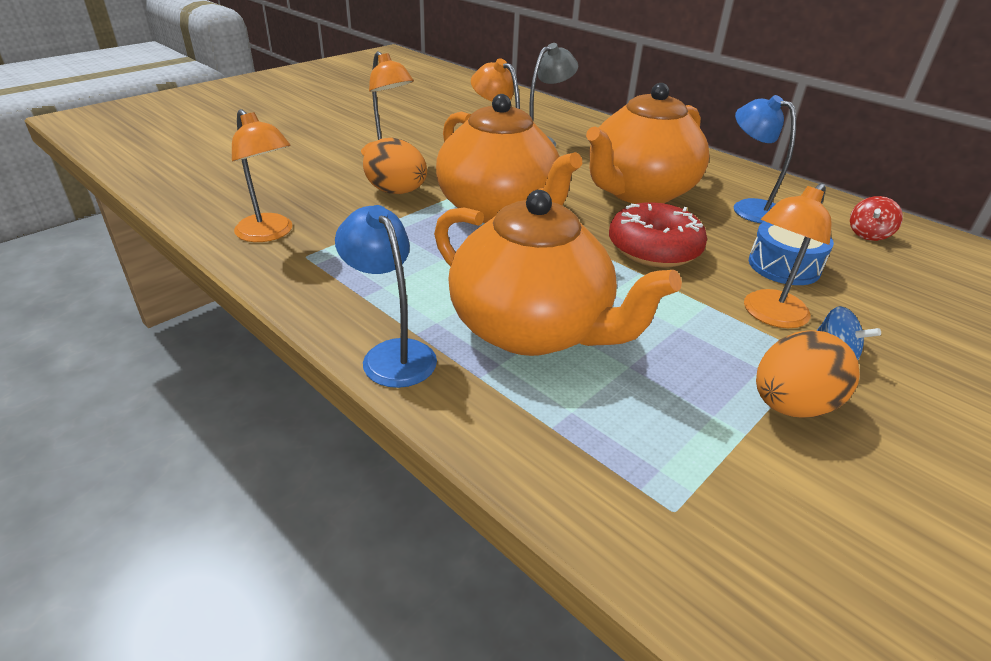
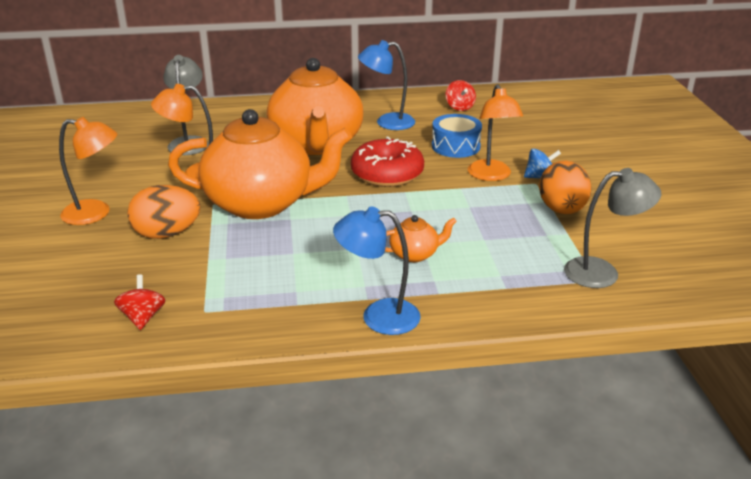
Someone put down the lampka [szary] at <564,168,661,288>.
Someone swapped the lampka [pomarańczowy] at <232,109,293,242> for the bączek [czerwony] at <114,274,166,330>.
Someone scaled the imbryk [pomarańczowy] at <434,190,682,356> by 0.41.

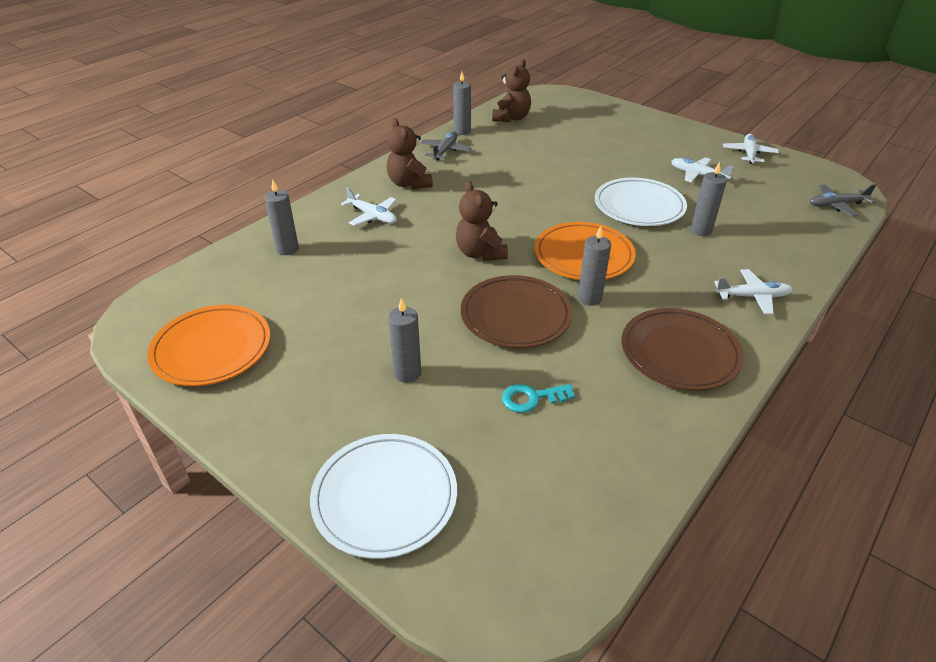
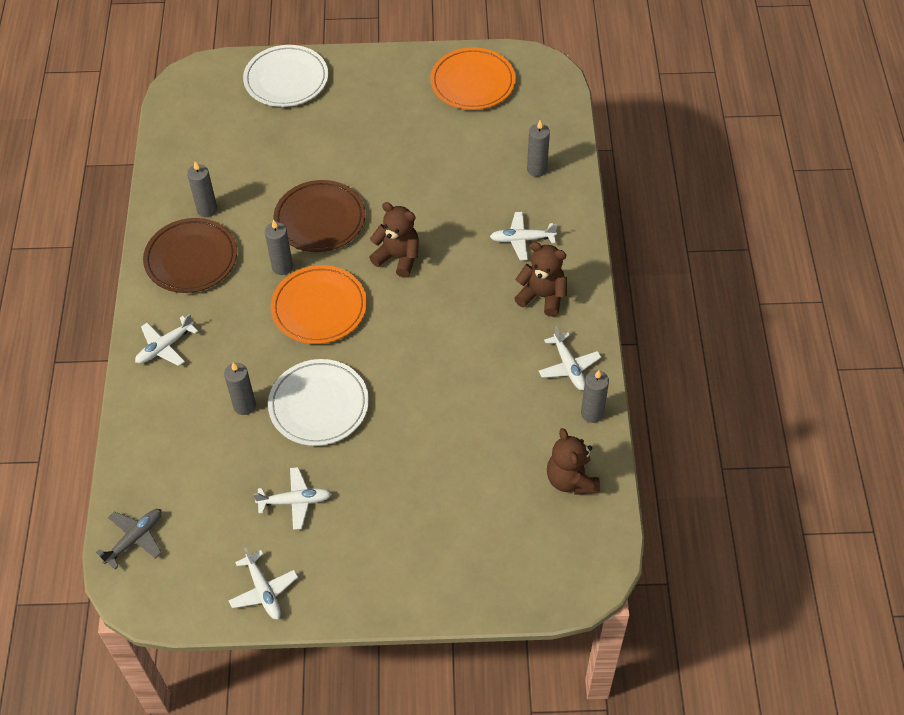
Someone took away the klucz [turkusowy] at <502,384,575,413>.
Someone carried the świeca [szary] from <388,298,421,383> to <187,162,217,217>.
Someone repainted the samolot [szary] at <420,131,471,161>, which became the samolot [biały] at <539,326,601,390>.

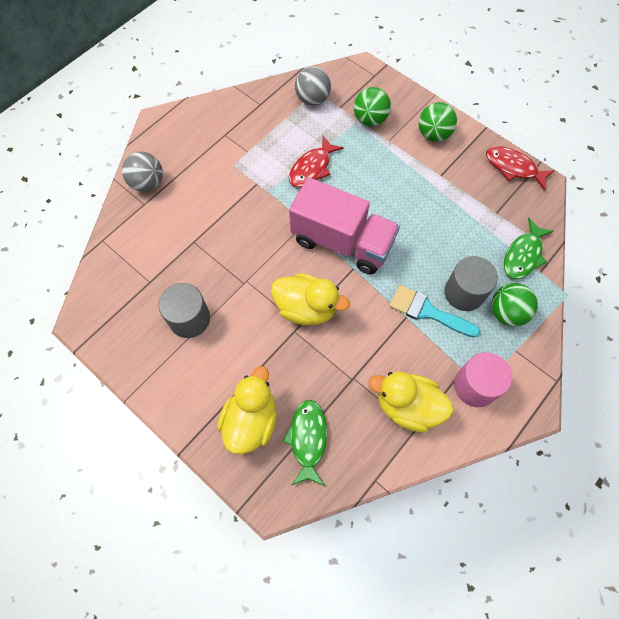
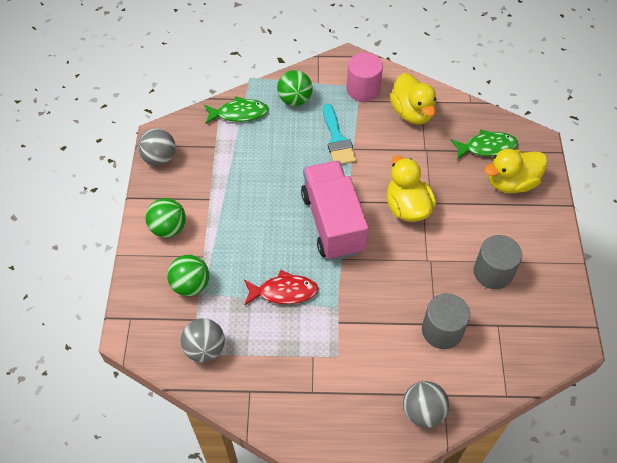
Someone carried the walec [szary] from <445,256,498,311> to <422,293,470,349>.
Someone swapped the ryba [czerwony] at <486,146,555,190> for the piłka [szary] at <138,128,176,166>.
Someone rotated the ryba [zielony] at <283,400,327,486> by 150 degrees counterclockwise.

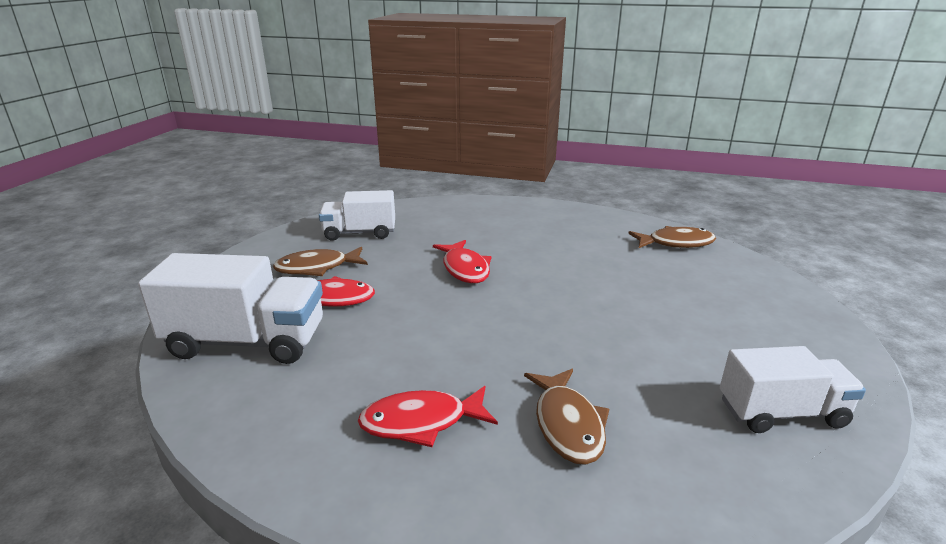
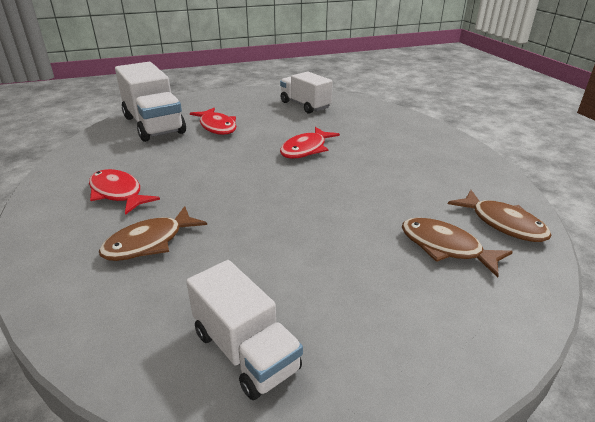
Someone carried the ryba [brązowy] from <273,247,368,276> to <402,218,513,278>.

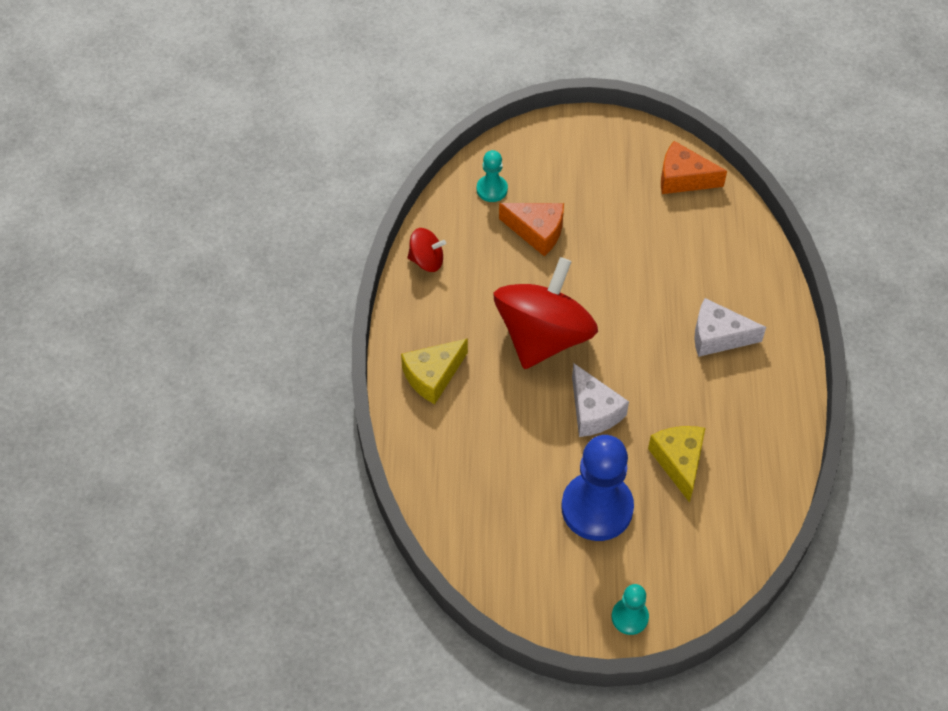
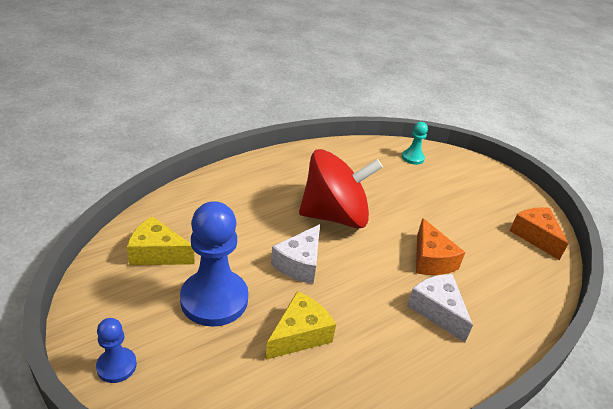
Someone took away the bączek [czerwony] at <408,228,446,272>.
Someone carried the ser [żółty] from <401,338,468,404> to <127,216,195,265>.
Someone carried the ser [pomarańczowy] from <499,203,564,256> to <416,218,465,275>.
Someone repainted the pionek [turkusowy] at <612,584,649,635>, which became the pionek [niebieski] at <96,318,137,383>.

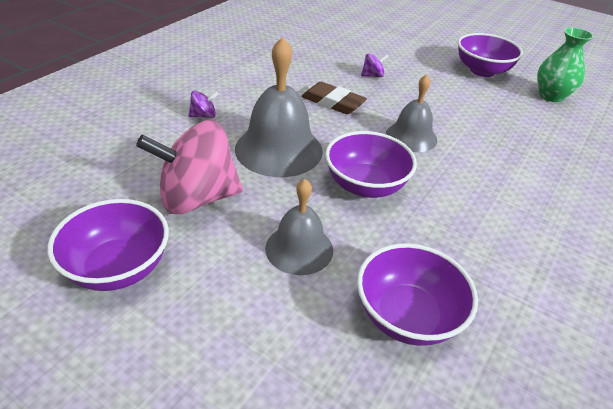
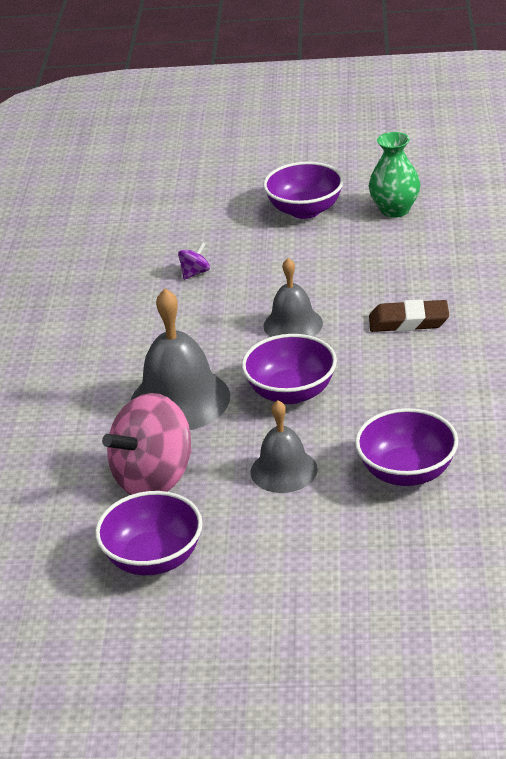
Someone took away the bączek [fioletowy] at <189,91,219,118>.
Someone carried the gumka do mazania [brązowy] from <301,82,367,114> to <369,299,449,332>.

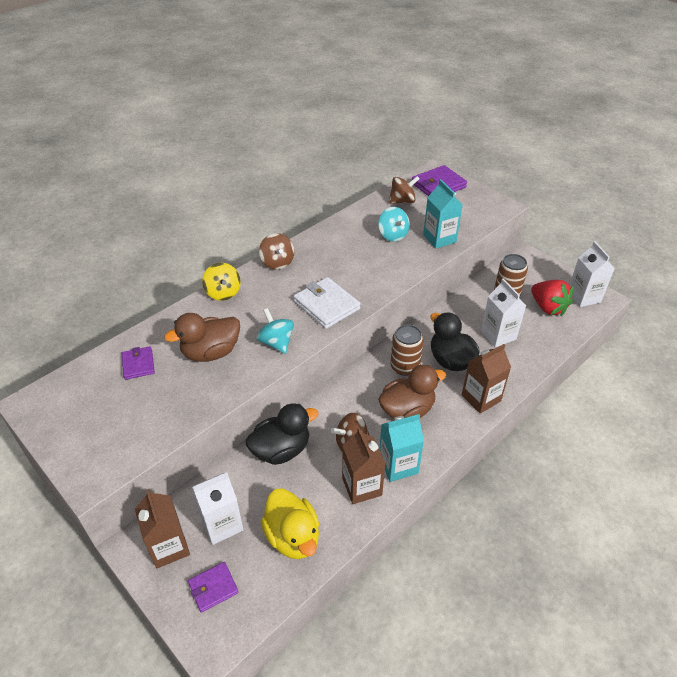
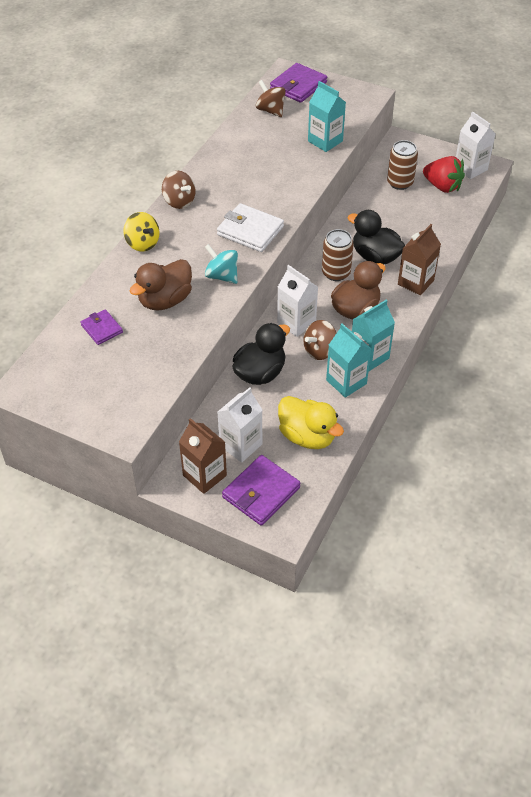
Someone took away the bączek [turkusowy] at <378,207,410,242>.
Someone carried the karton mleka [biały] from <481,279,526,347> to <277,265,318,337>.
Someone repainted the karton mleka [brązowy] at <342,428,385,504>, which became the karton mleka [turkusowy] at <326,323,371,398>.
Someone rotated the bączek [brązowy] at <388,176,420,204> by 90 degrees counterclockwise.
Someone scaled the portfel [fioletowy] at <188,562,239,613> by 1.68.

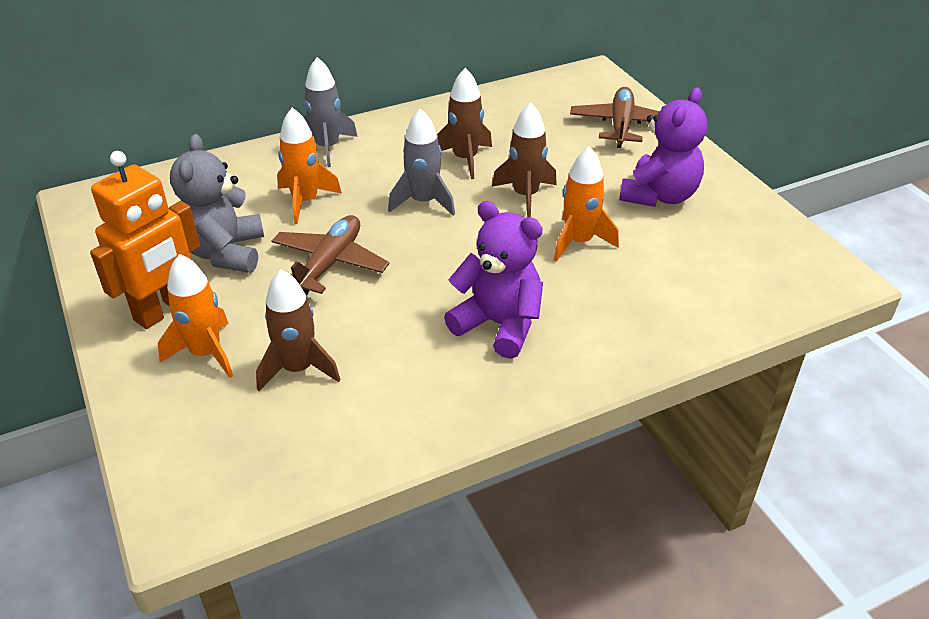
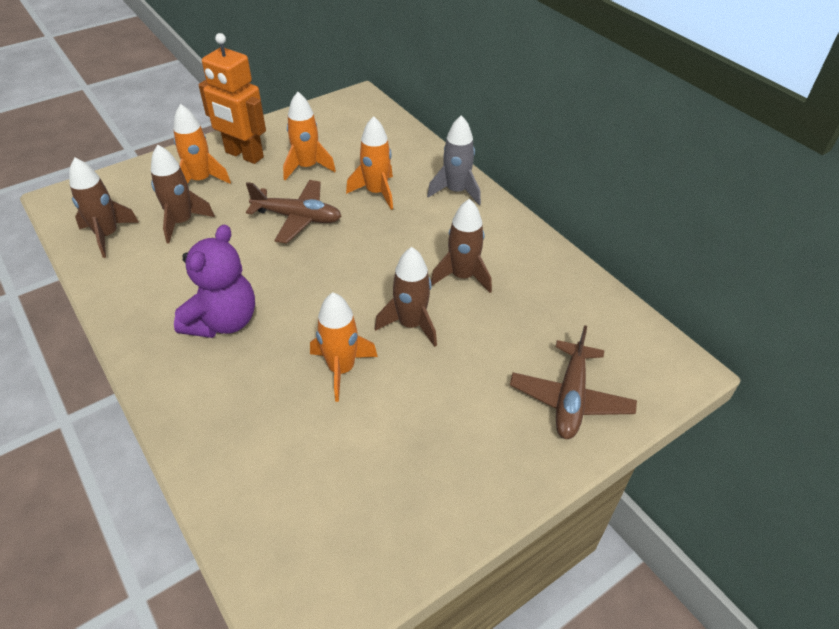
Someone took away the rakieta [szary] at <388,108,455,216>.
Someone took away the miś [fioletowy] at <619,87,708,207>.
Someone put down the rakieta [brązowy] at <69,157,139,258>.
Someone swapped the miś [szary] at <170,134,264,273> for the rakieta [pomarańczowy] at <283,92,336,180>.
Someone rotated the samolot [brązowy] at <570,87,660,148> by 105 degrees clockwise.

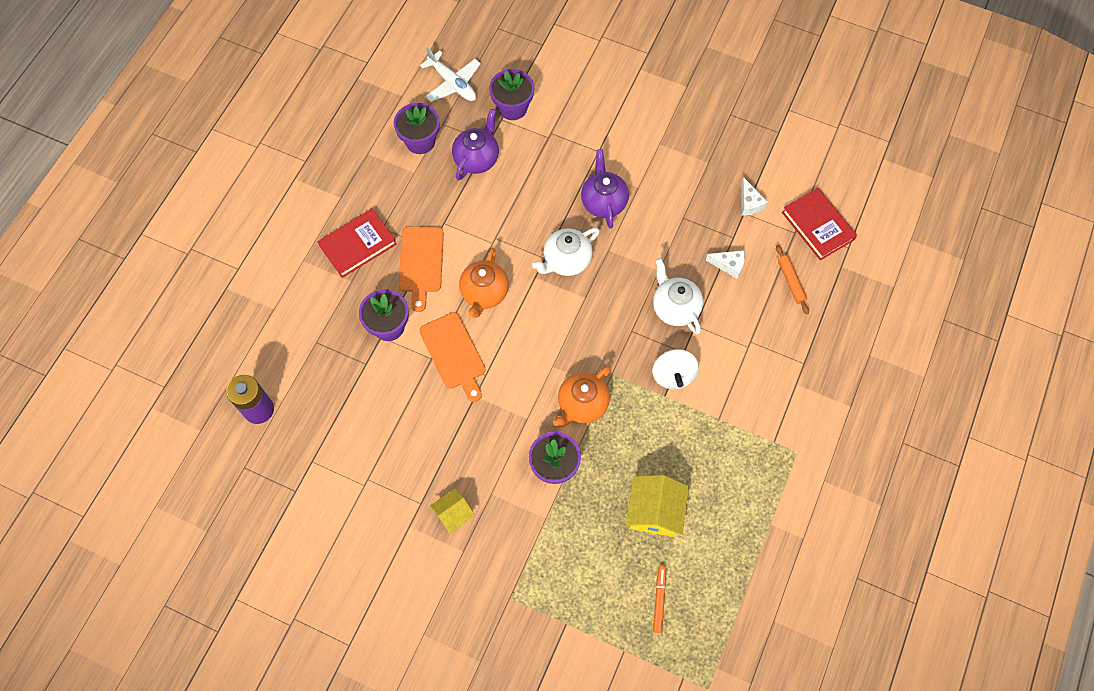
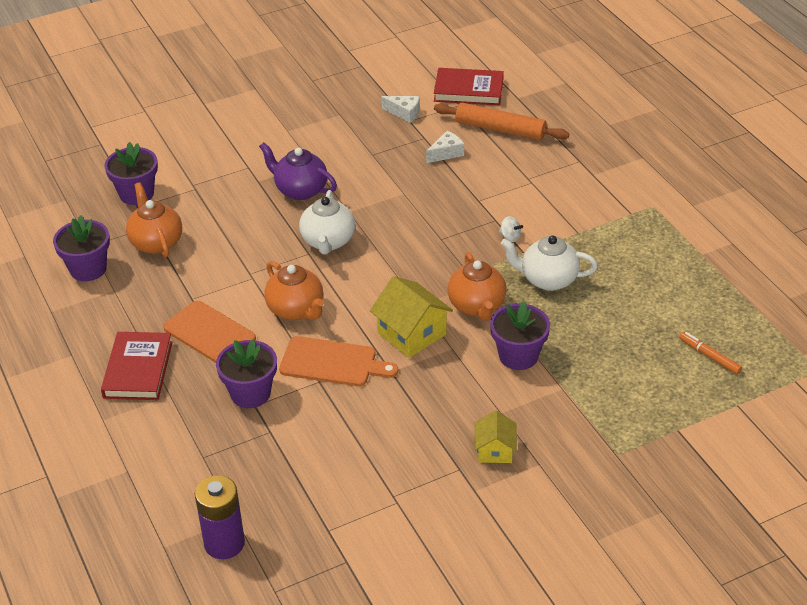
Someone took away the samolot [biały] at <420,47,481,102>.
Someone carried the domek [żółty] from <626,475,689,537> to <370,276,453,358>.
Someone carried the imbryk [biały] from <653,258,703,334> to <501,236,598,291>.
Someone repainted the imbryk [fioletowy] at <452,109,499,180>, which became the imbryk [pomarańczowy] at <126,182,182,257>.
Someone scaled the bączek [biały] at <652,349,699,389> by 0.51.
Someone scaled the wałek do ciasta [pomarańczowy] at <776,245,809,315> by 1.71.

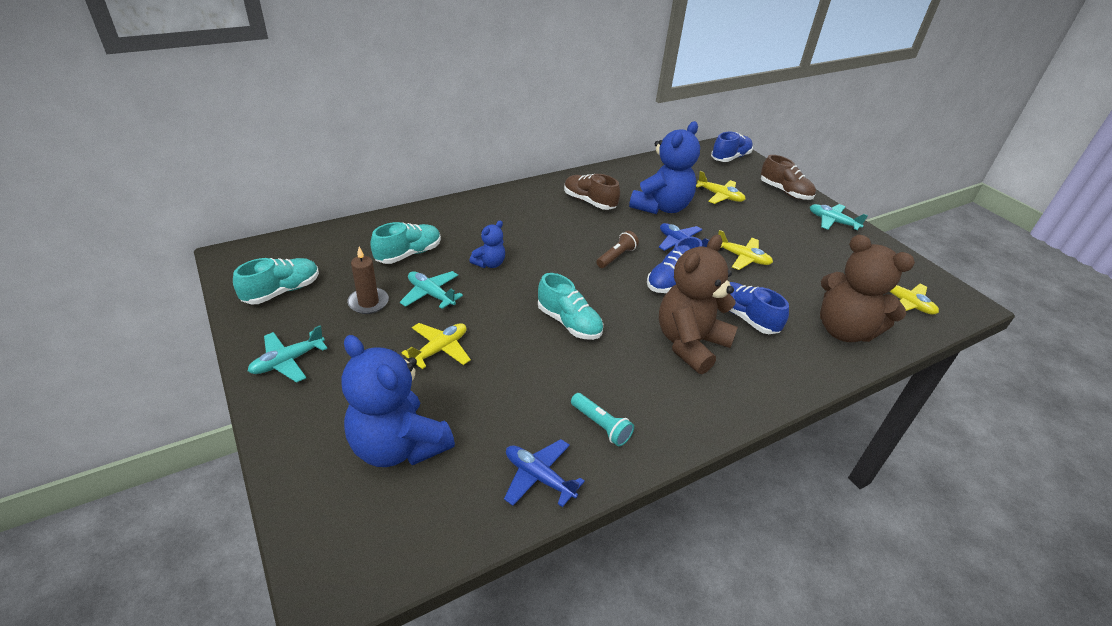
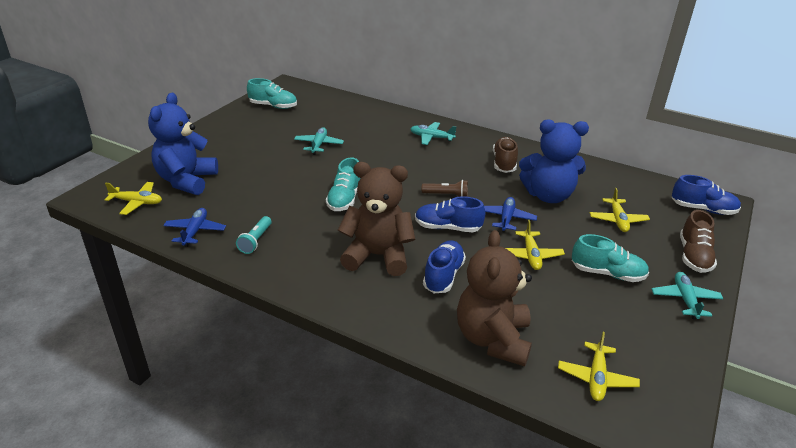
Someone took away the świeca [brązowy] at <347,247,389,314>.
Someone took away the miś [niebieski] at <469,220,505,268>.
Someone carried the samolot [turkusowy] from <248,325,328,383> to <410,122,456,145>.
Someone carried the but [turkusowy] from <370,222,441,264> to <572,234,649,282>.
Someone carried the samolot [żółty] from <401,323,471,369> to <105,182,162,215>.

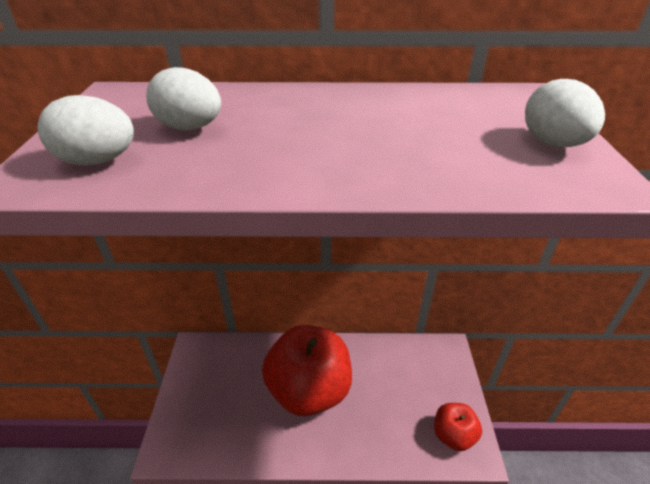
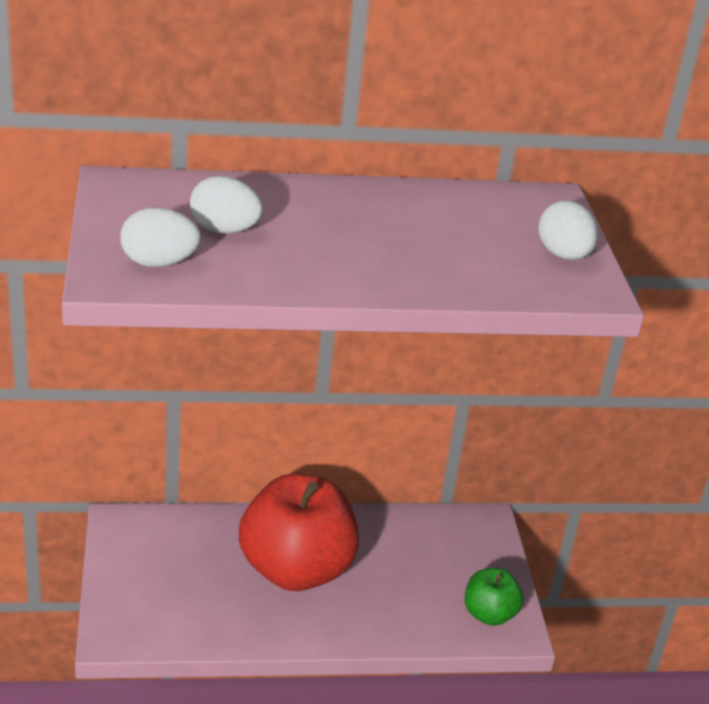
Someone repainted the jabłko [czerwony] at <434,403,482,451>, which became the jabłko [zielony] at <465,568,524,626>.

